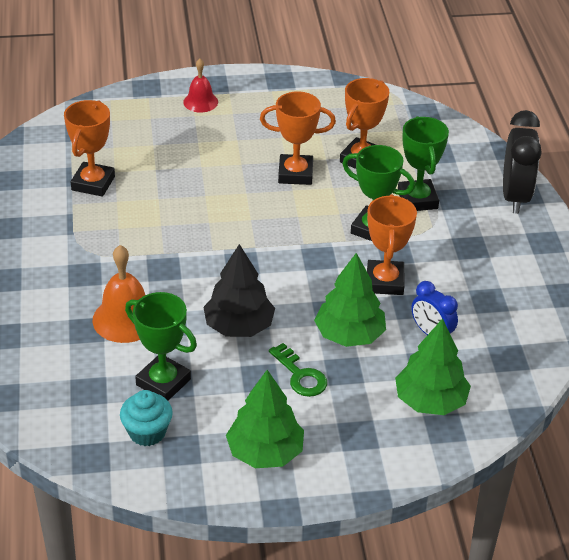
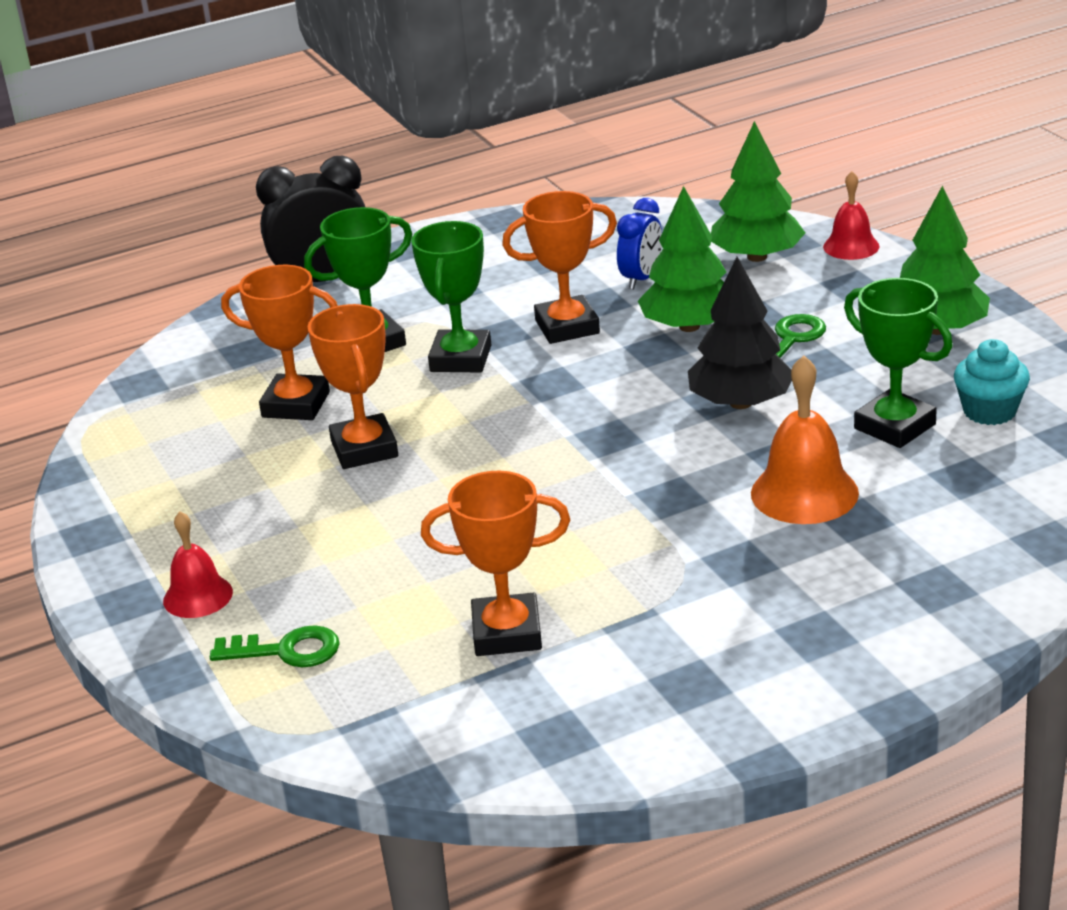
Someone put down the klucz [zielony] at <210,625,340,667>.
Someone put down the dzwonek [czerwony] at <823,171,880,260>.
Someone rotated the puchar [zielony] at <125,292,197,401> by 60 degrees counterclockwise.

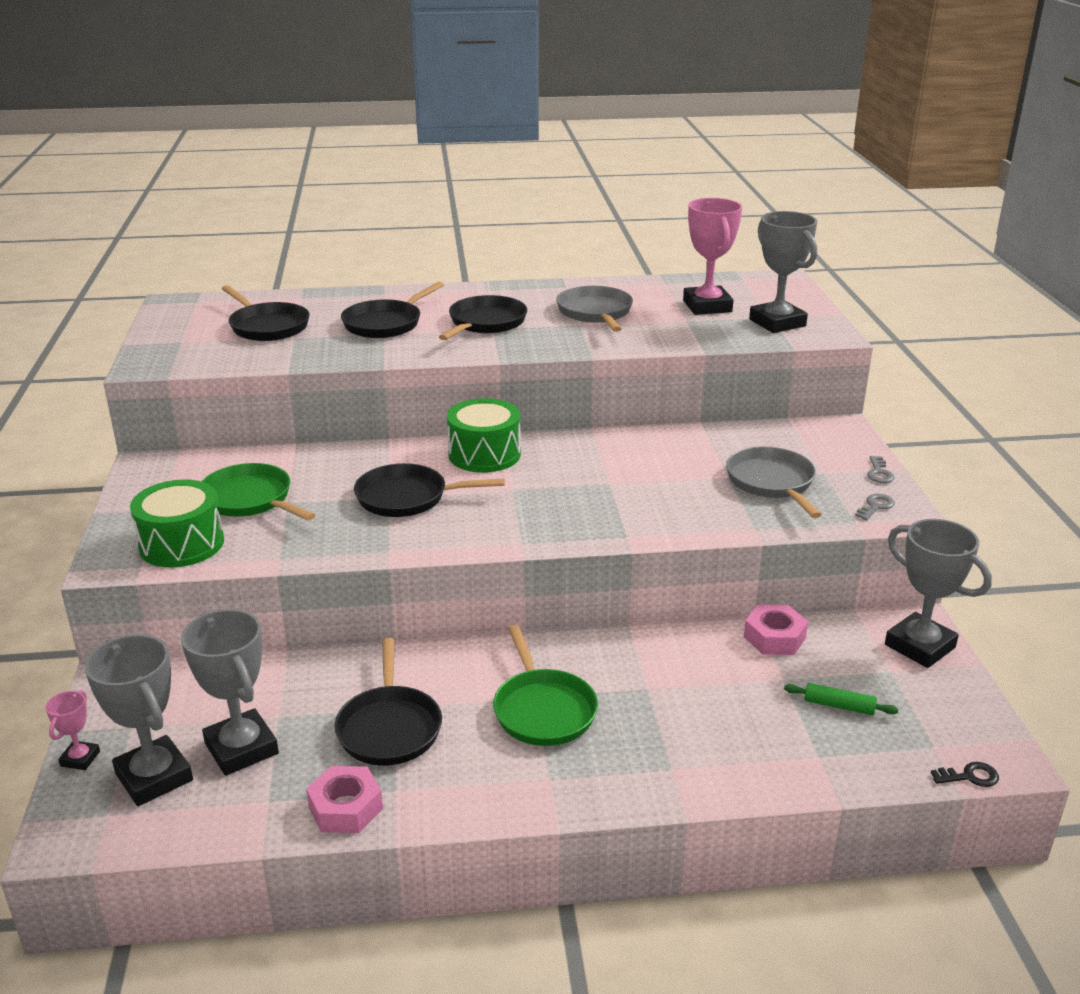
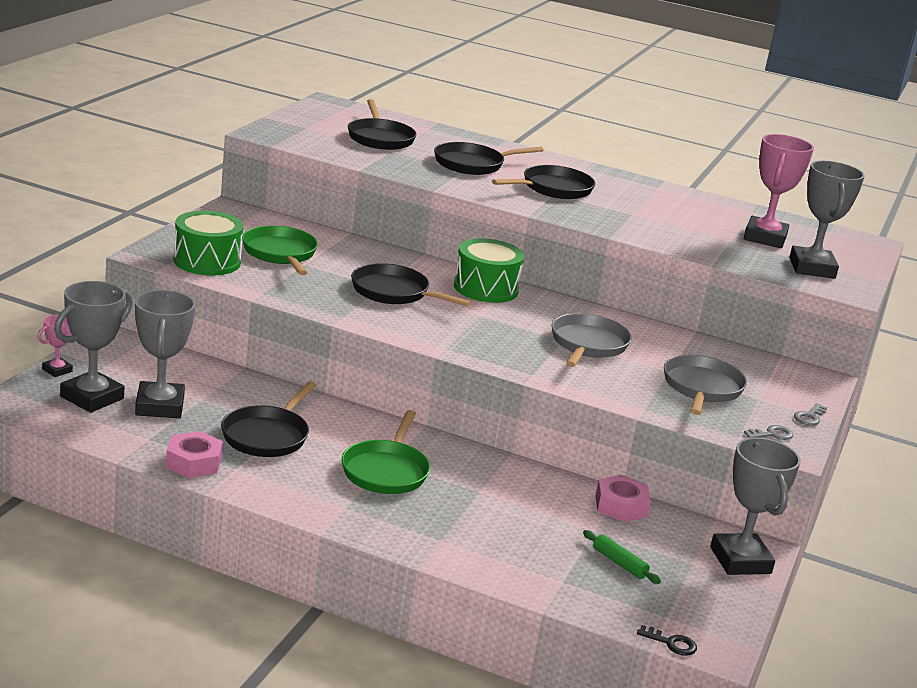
Someone carried the patelnia [szary] from <556,286,633,332> to <552,313,632,367>.
Someone rotated the puchar [szary] at <85,634,193,806> by 45 degrees clockwise.

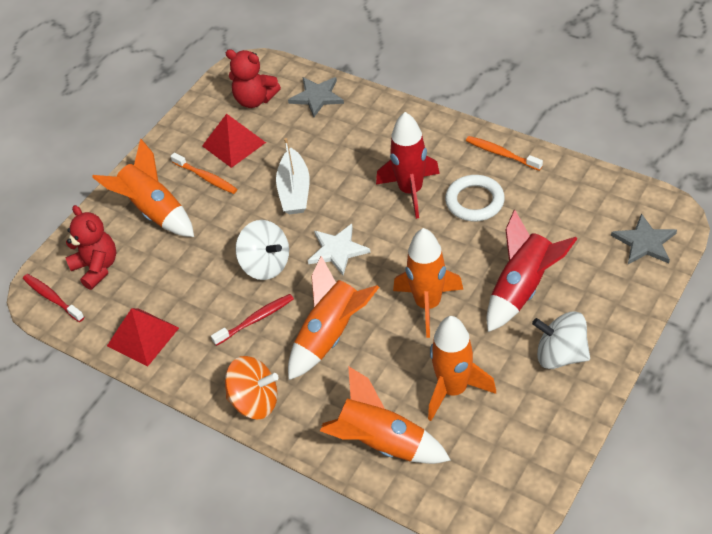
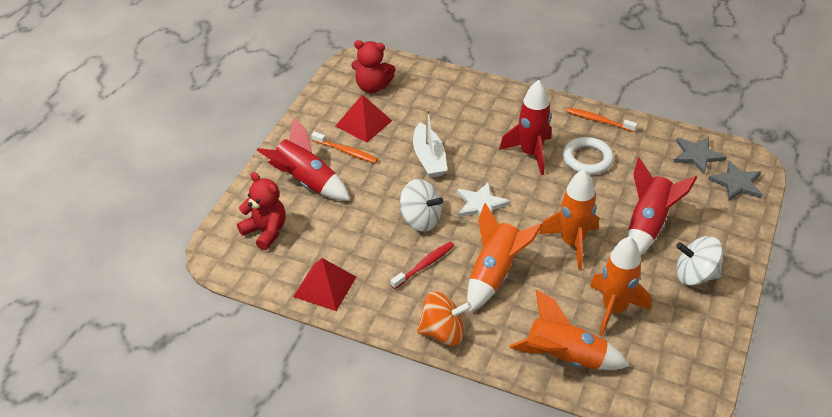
Someone took away the szczoteczka do zębów [czerwony] at <23,274,84,322>.
Someone carried the gwiazda [szary] from <288,77,344,117> to <673,136,727,175>.
Someone repainted the rakieta [pomarańczowy] at <92,139,194,237>, which became the rakieta [czerwony] at <257,117,350,201>.

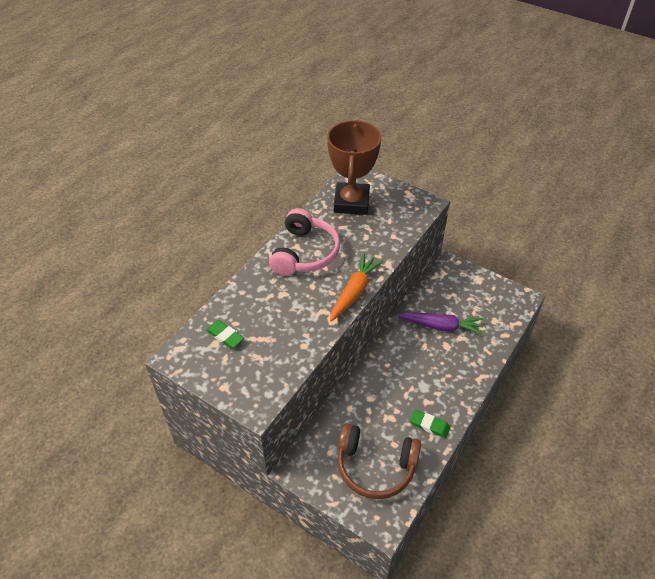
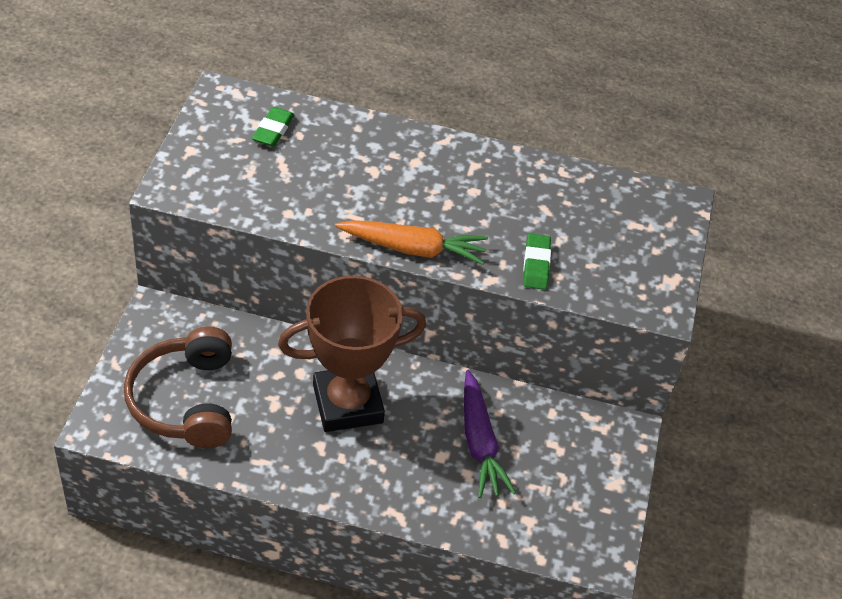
Someone took away the słuchawki [różowy] at <269,208,340,276>.
Someone carried the puchar [brązowy] from <327,120,381,215> to <278,276,426,432>.
Someone carried the gumka do mazania [zielony] from <409,409,450,438> to <523,233,551,290>.

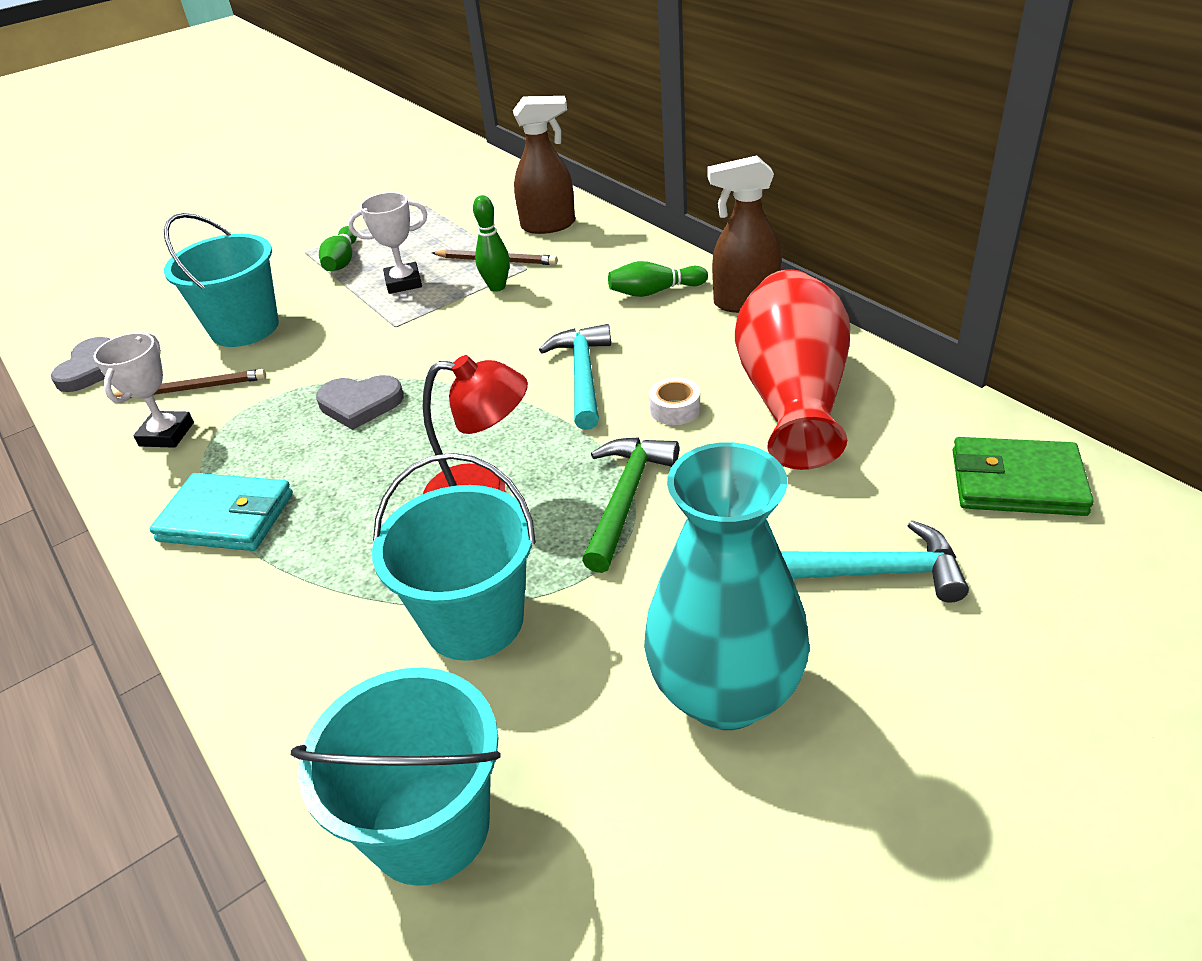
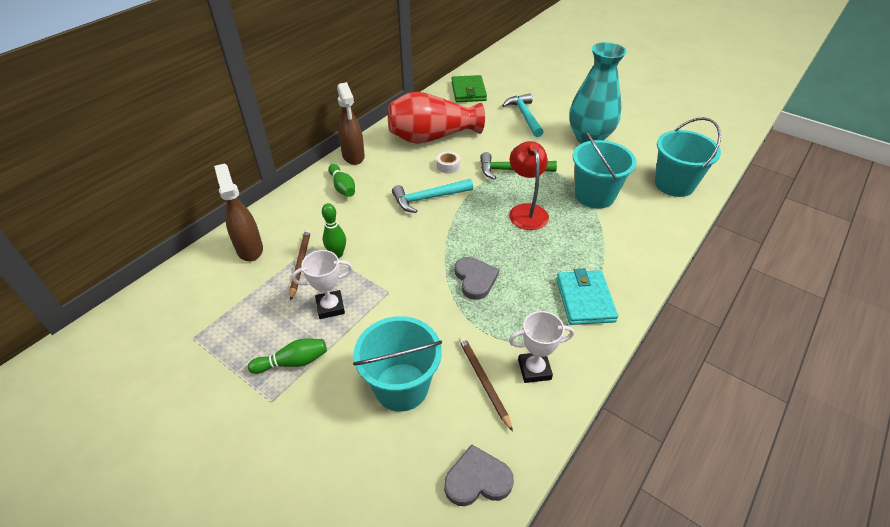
Someone rotated the puchar [biały] at <348,192,427,294> by 75 degrees counterclockwise.

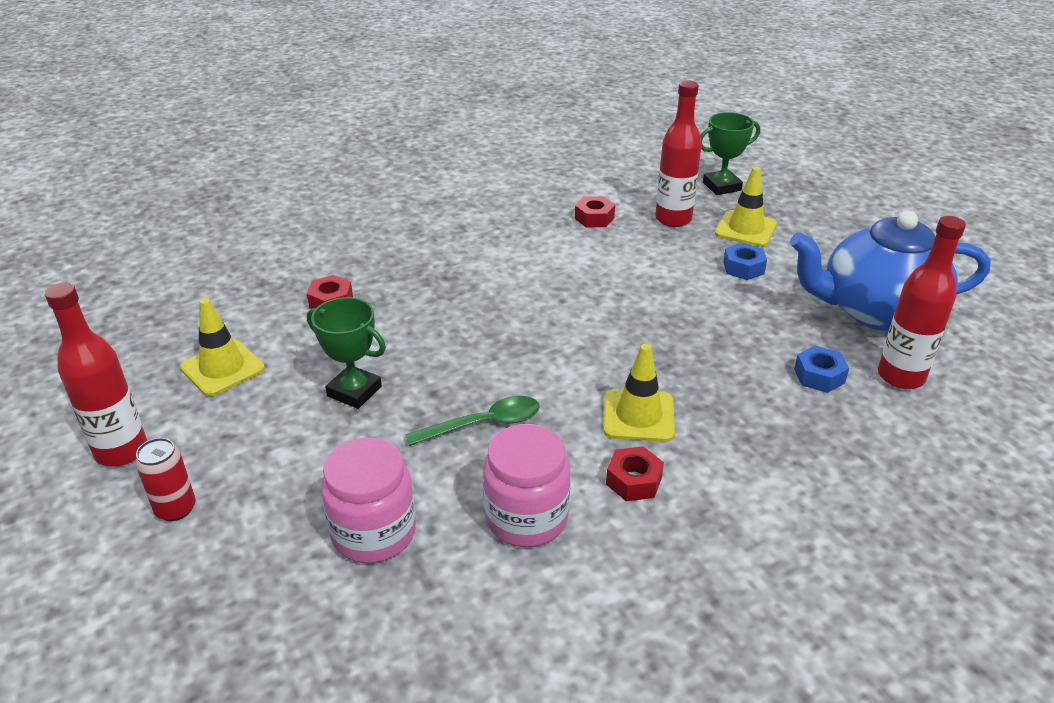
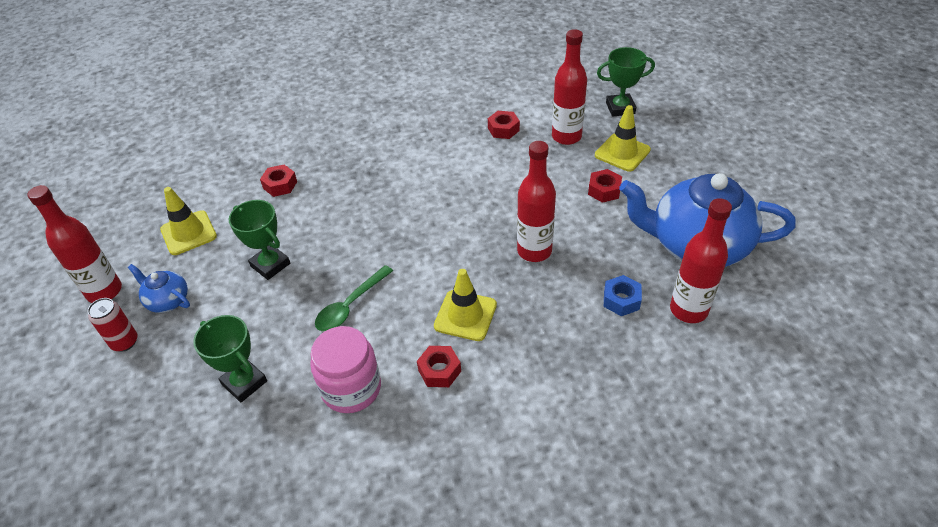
Someone put down the imbryk [niebieski] at <128,264,190,313>.
Someone put down the butelka [czerwony] at <517,141,556,262>.
Someone swapped the słoik [różowy] at <321,438,416,563> for the puchar [zielony] at <193,315,267,402>.
Someone repainted the nakrętka [niebieski] at <723,243,767,280>, which became the nakrętka [czerwony] at <588,169,622,203>.
Someone rotated the łyżka [zielony] at <405,396,540,446> by 135 degrees clockwise.

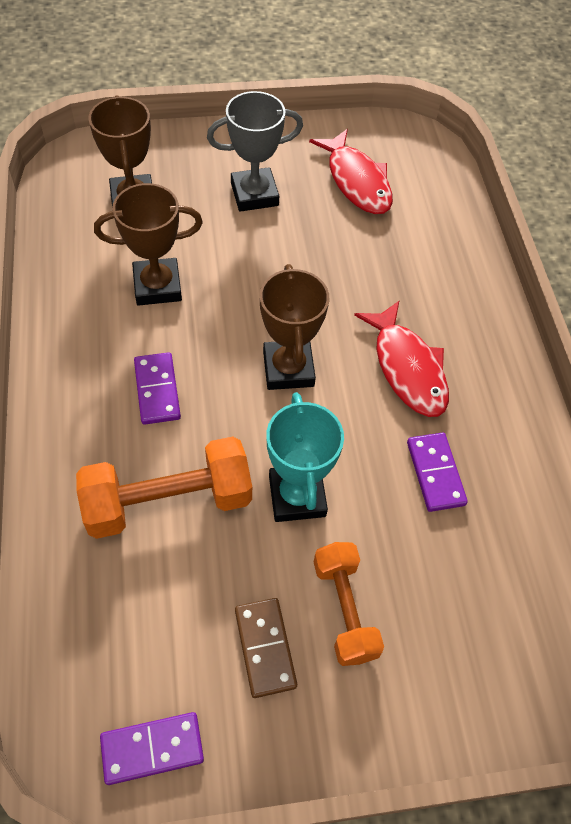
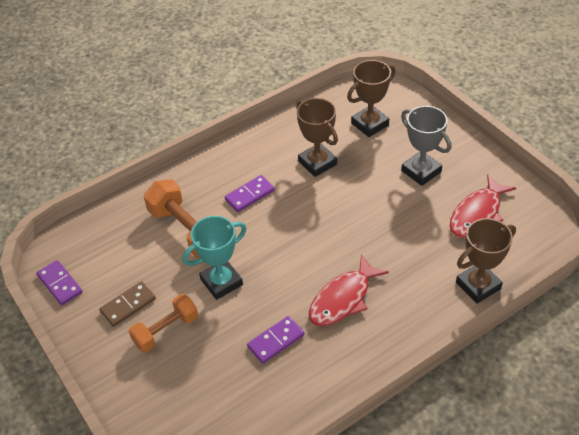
Someone carried the puchar [brązowy] from <260,264,329,390> to <456,218,516,304>.

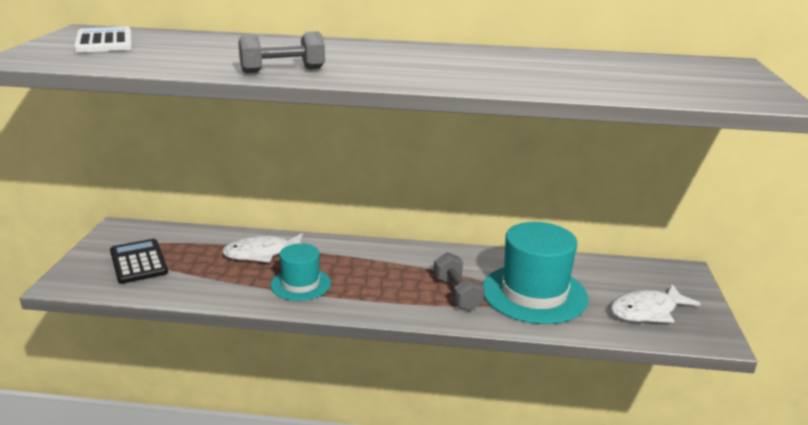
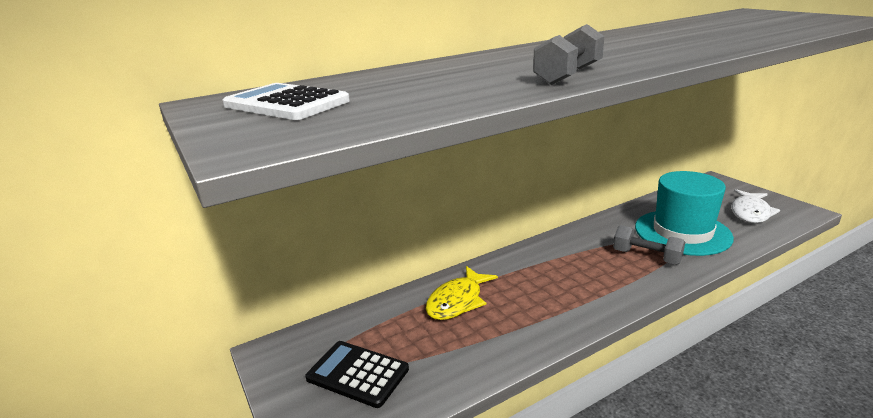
Someone took away the kapelusz [turkusowy] at <270,243,331,301>.
Someone repainted the ryba [biały] at <222,233,303,262>, which became the ryba [żółty] at <426,266,498,320>.

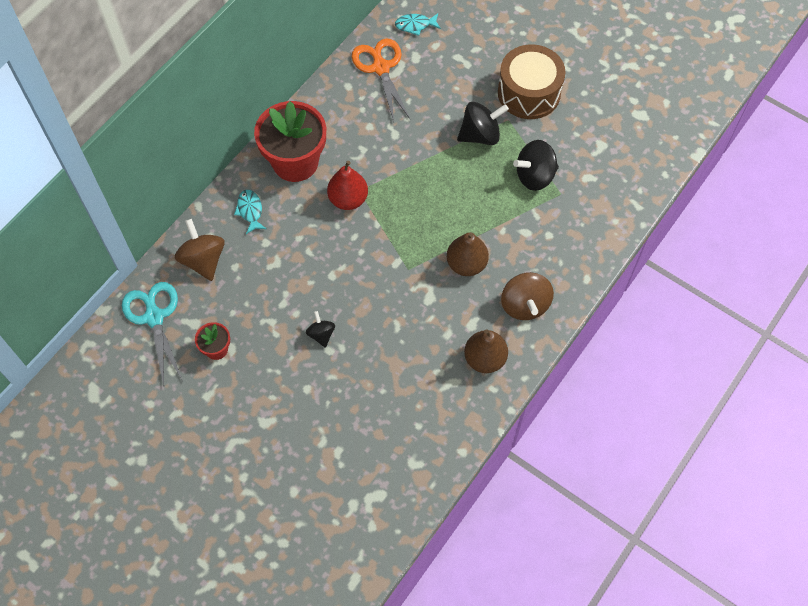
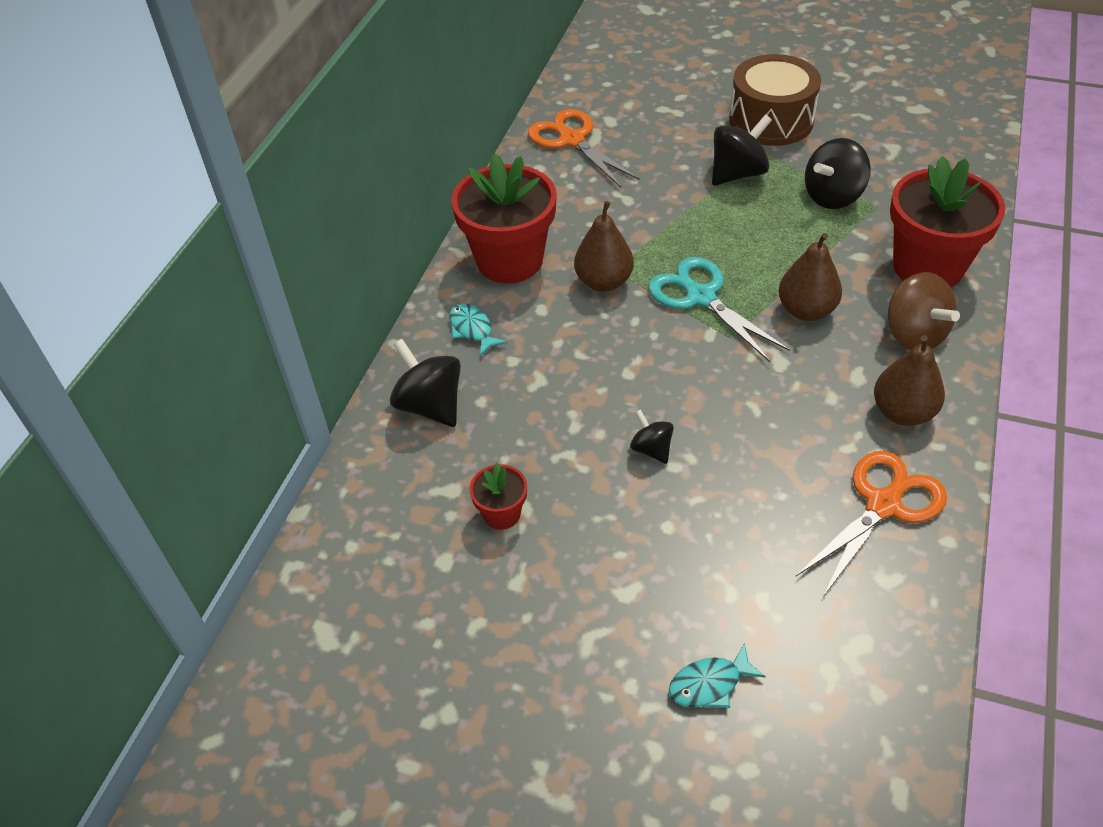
Someone put down the nożyczki [pomarańczowy] at <796,451,947,597>.
Someone put down the doniczka [czerwony] at <890,156,1006,287>.
Someone carried the nożyczki [turkusowy] from <122,282,183,385> to <648,257,790,362>.
Someone carried the ryba [turkusowy] from <395,13,441,36> to <669,643,766,708>.
Someone repainted the bączek [brązowy] at <175,219,225,281>, which became the bączek [czarny] at <390,339,461,427>.
Someone repainted the gruszka [czerwony] at <327,161,368,210>, which became the gruszka [brązowy] at <574,201,634,292>.

